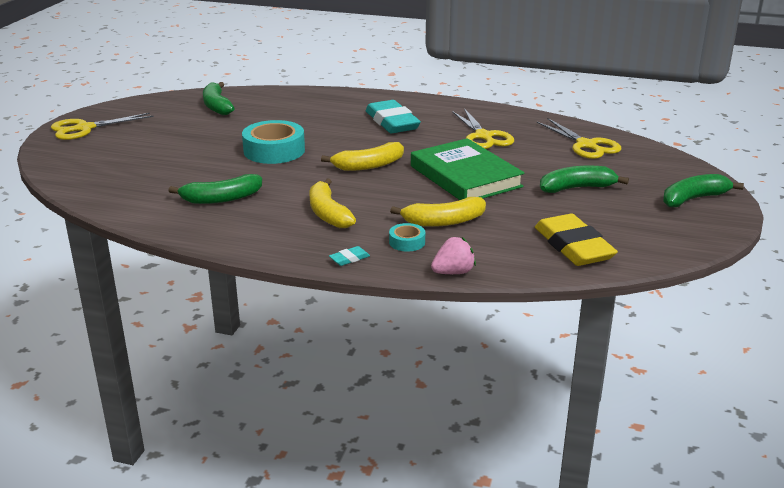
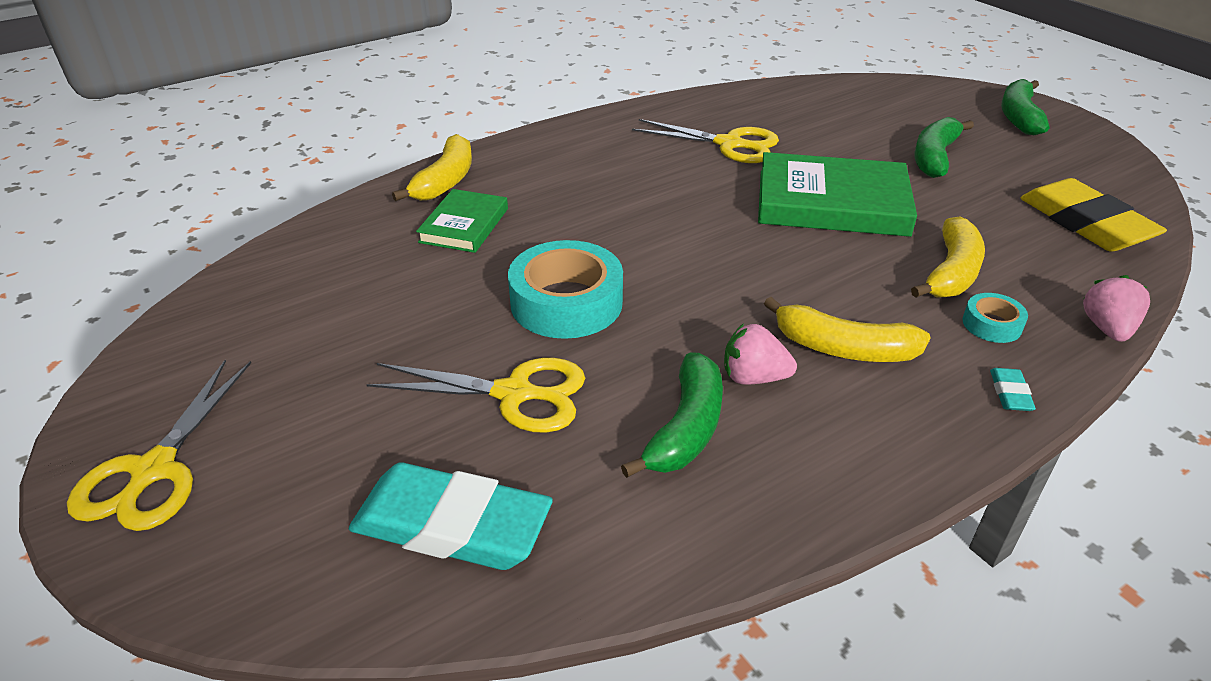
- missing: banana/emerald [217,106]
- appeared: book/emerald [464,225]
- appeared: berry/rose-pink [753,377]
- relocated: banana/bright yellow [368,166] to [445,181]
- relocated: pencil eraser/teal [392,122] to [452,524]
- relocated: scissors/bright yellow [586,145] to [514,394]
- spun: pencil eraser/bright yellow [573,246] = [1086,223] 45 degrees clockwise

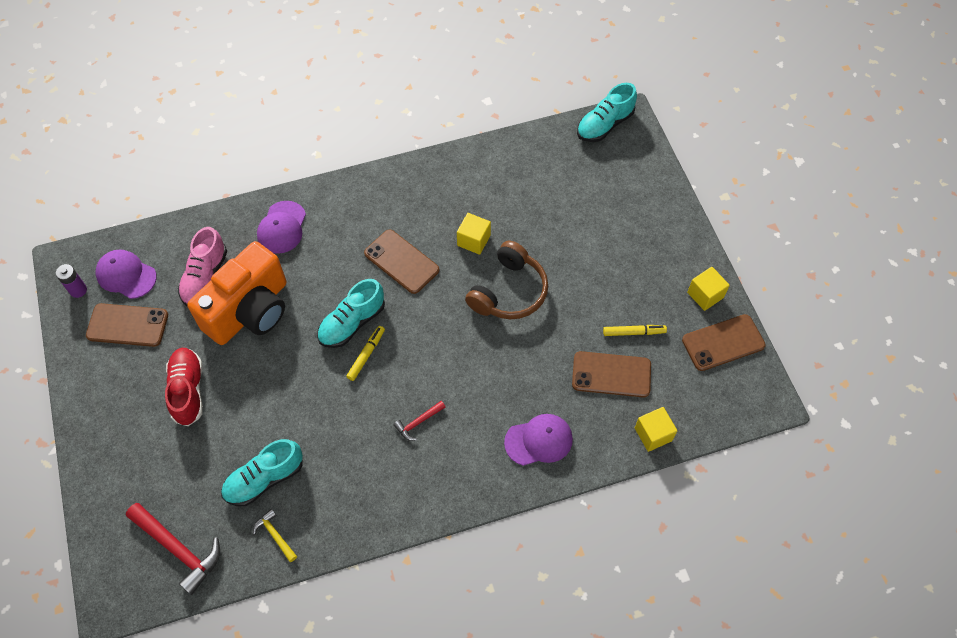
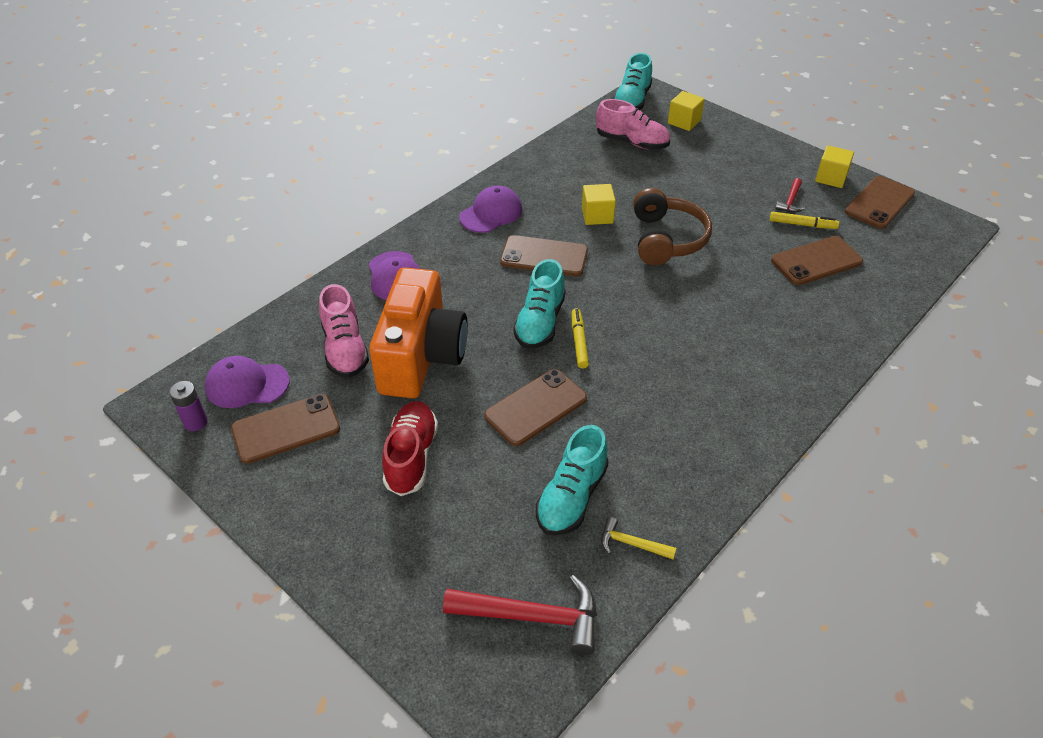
- appeared: smartphone/russet [536,407]
- appeared: sneaker/rose-pink [632,142]
- relocated: hammer/red [418,422] to [790,201]
- relocated: baseball cap/royal purple [539,440] to [491,213]
- relocated: solid cube/bright yellow [653,434] to [684,122]
- spun: sneaker/red [188,391] = [411,457] 45 degrees clockwise
- spun: marker pen/bright yellow [634,332] = [802,224] 45 degrees clockwise

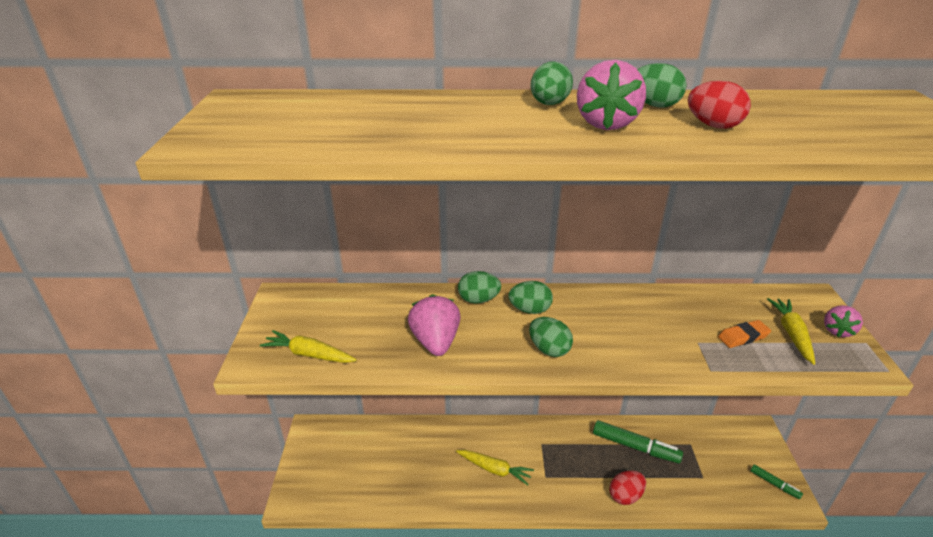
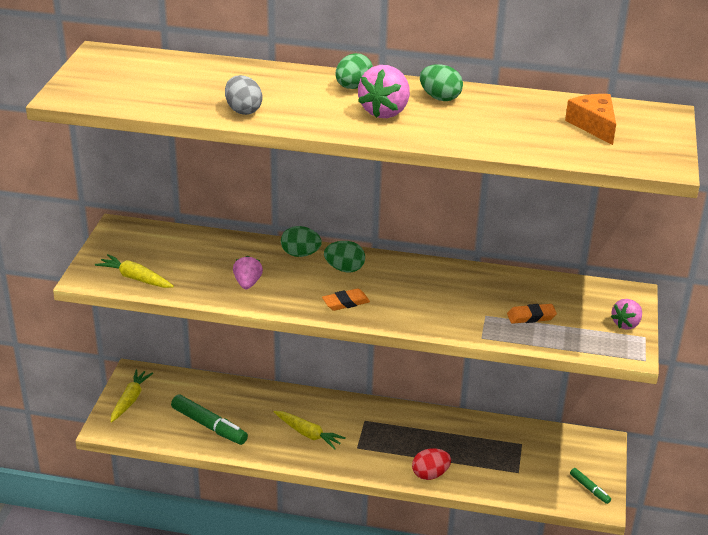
- missing: egg/red [713,126]
- appeared: egg/grey [243,110]
- appeared: piece of cheese/orange [593,125]
- relocated: marker pen/emerald [635,447] to [209,426]
- relocated: root vegetable/bright yellow [791,334] to [130,400]
- exchanged: egg/emerald [549,349] to pencil eraser/orange [345,302]
- size: berry/rose-pink [435,342] = [247,283] x0.63

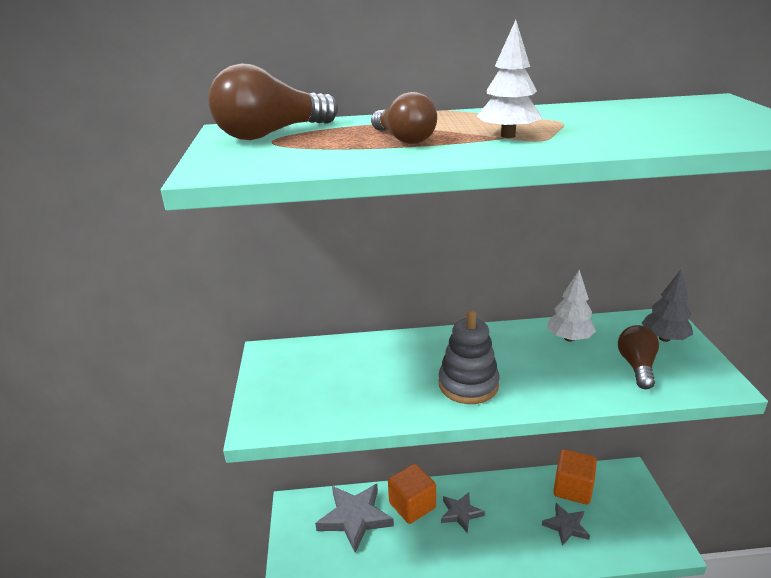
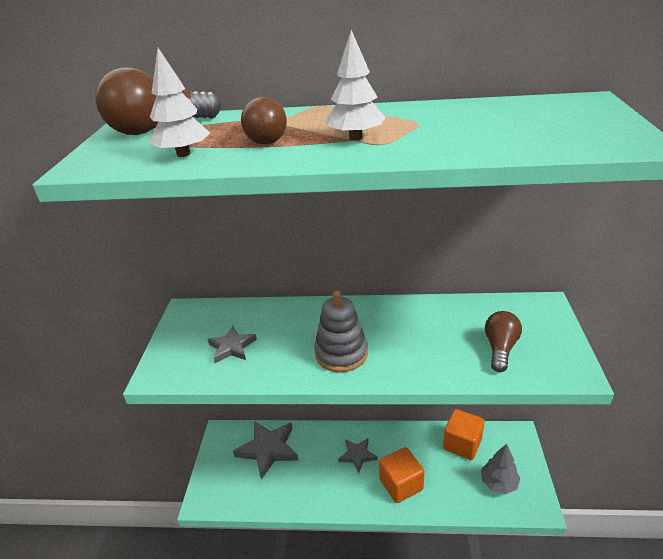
- relocated: solid cube/orange [412,505] to [401,484]
- relocated: five-pointed star/grey [566,526] to [232,347]
- relocated: fir tree/snow-white [569,338] to [183,154]
- relocated: fir tree/grey [664,338] to [498,483]

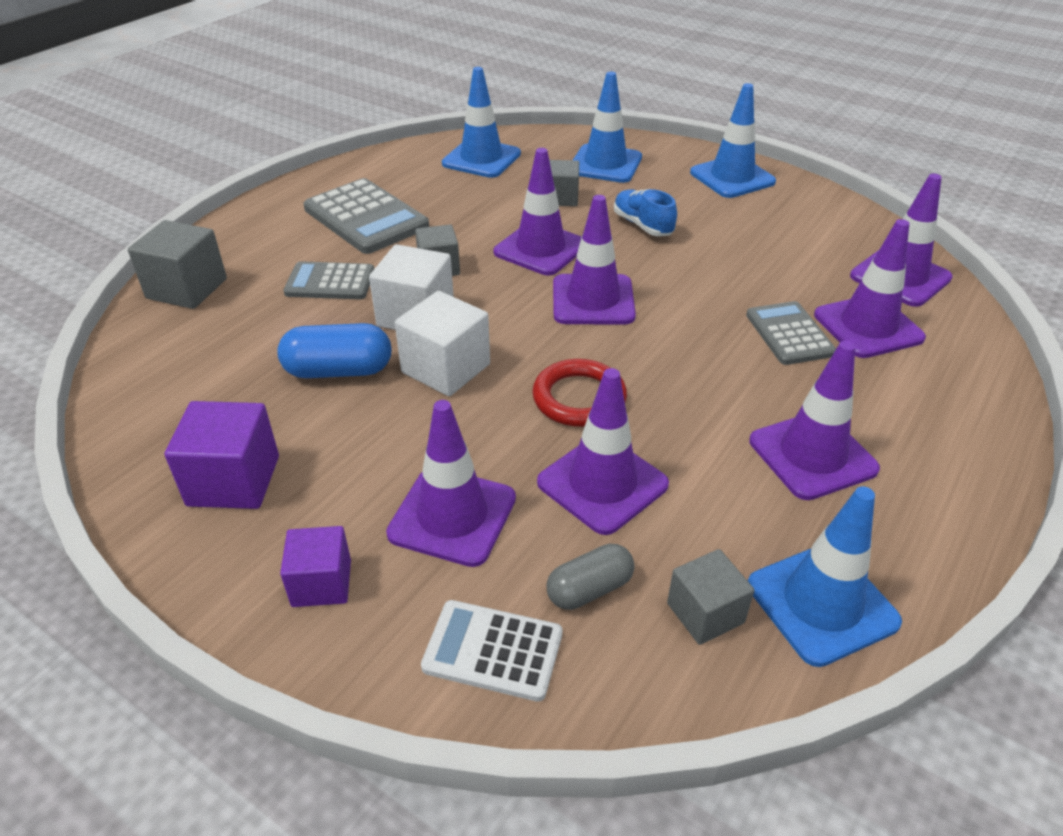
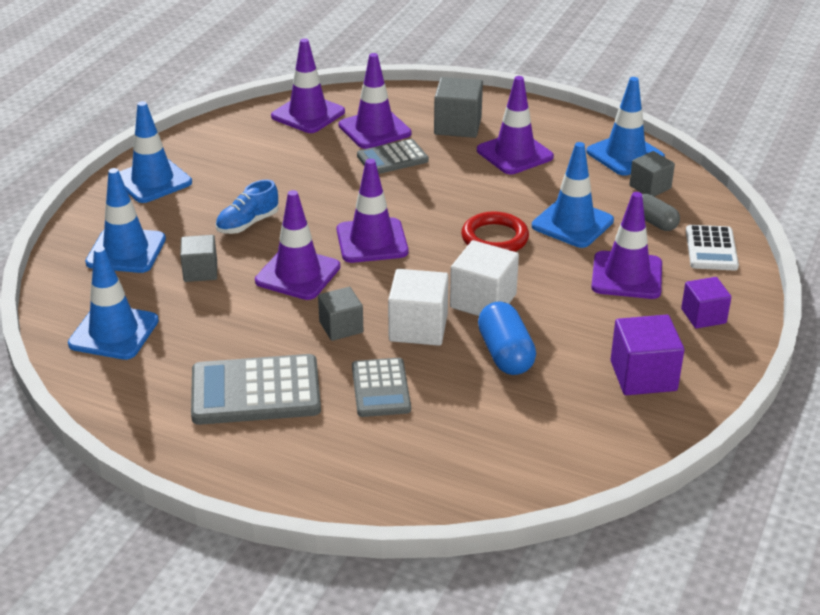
- relocated: solid cube/grey [187,289] to [457,126]
- colour: road cone/royal purple [602,483] to road cone/blue [572,223]
- spun: calculator/grey [366,218] = [255,391] 135 degrees counterclockwise

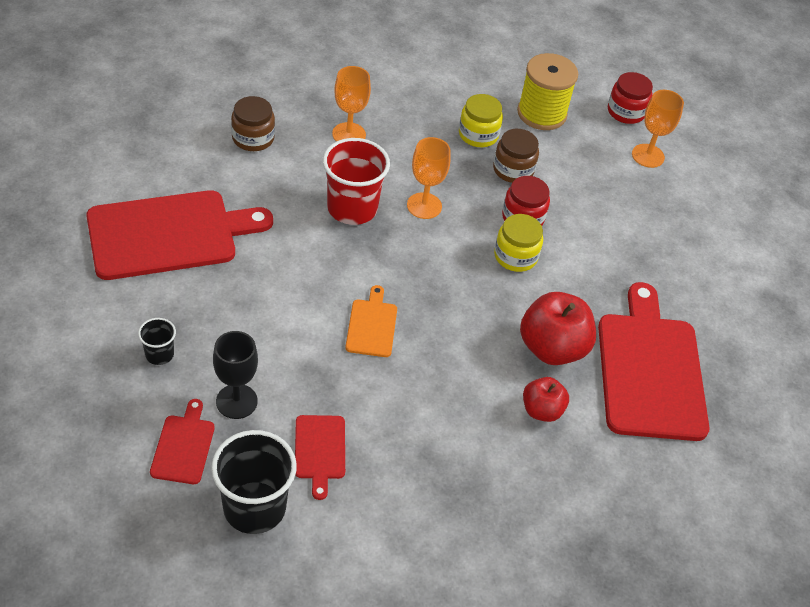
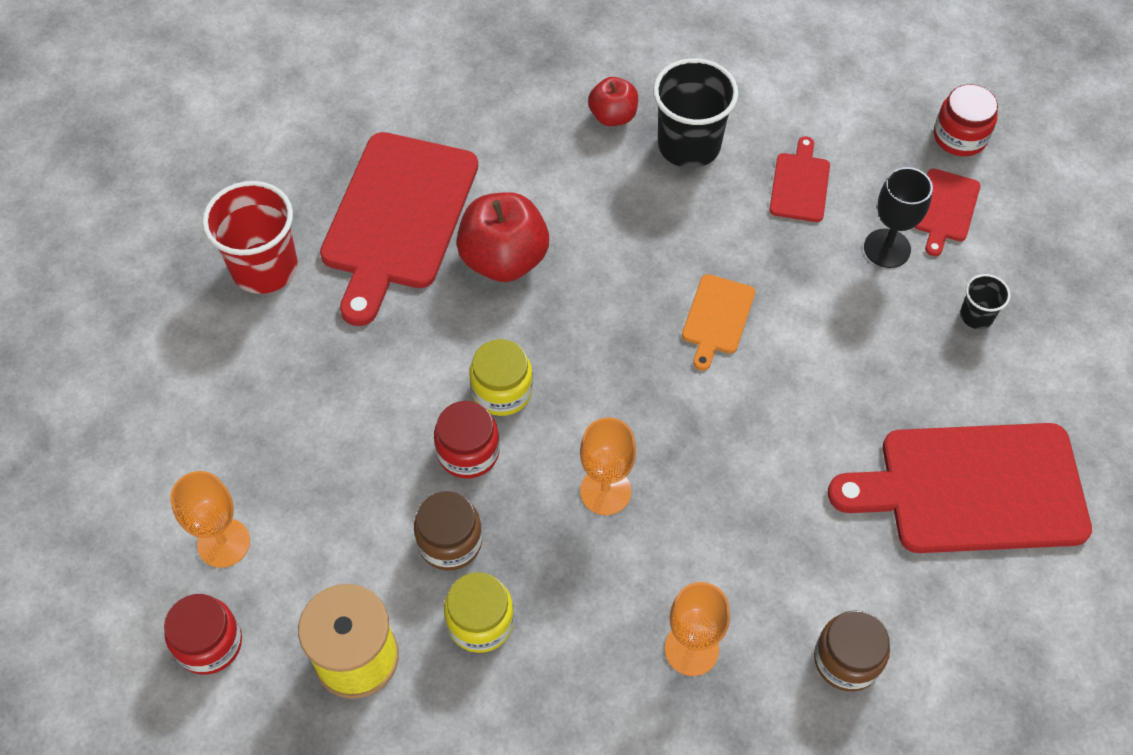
- appeared: jar/red [960,137]
- relocated: cup/jet-black [254,507] to [689,145]
- relocated: cup/red [352,208] to [264,268]
- relocated: apple/red [541,410] to [613,116]

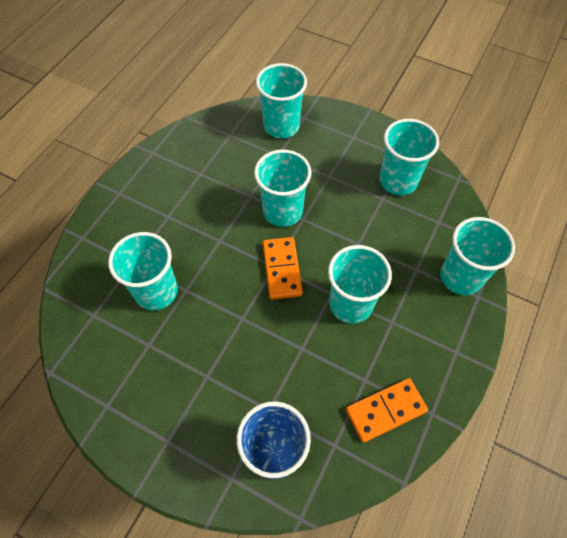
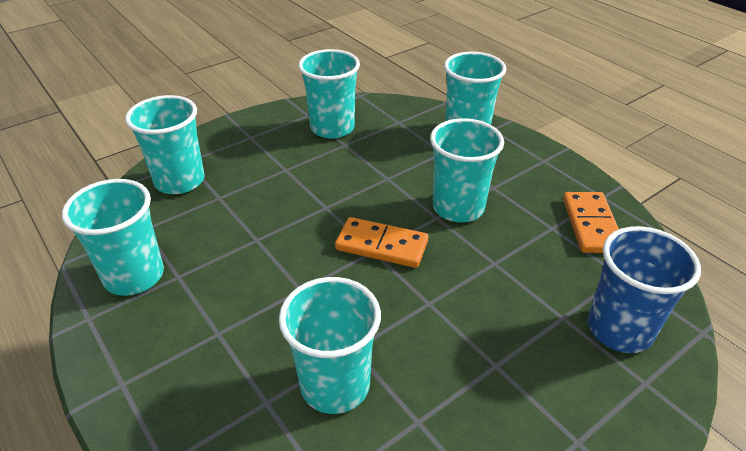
- relocated: cup/teal [282,211] to [134,276]

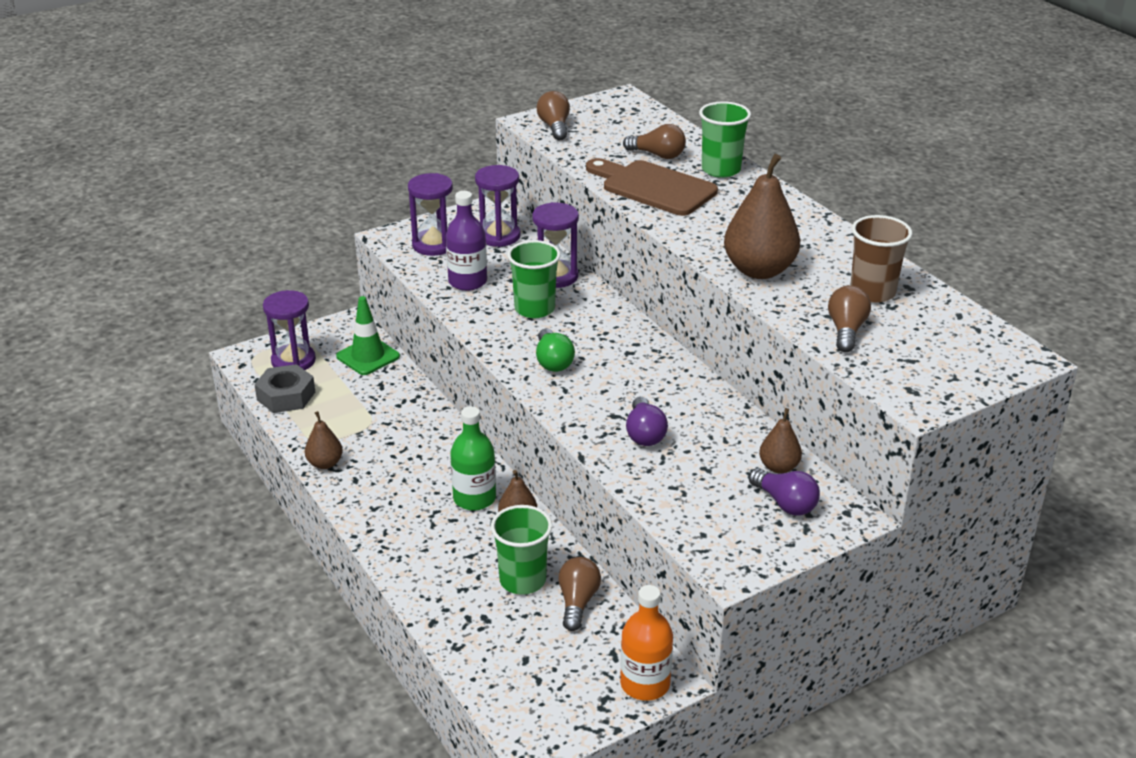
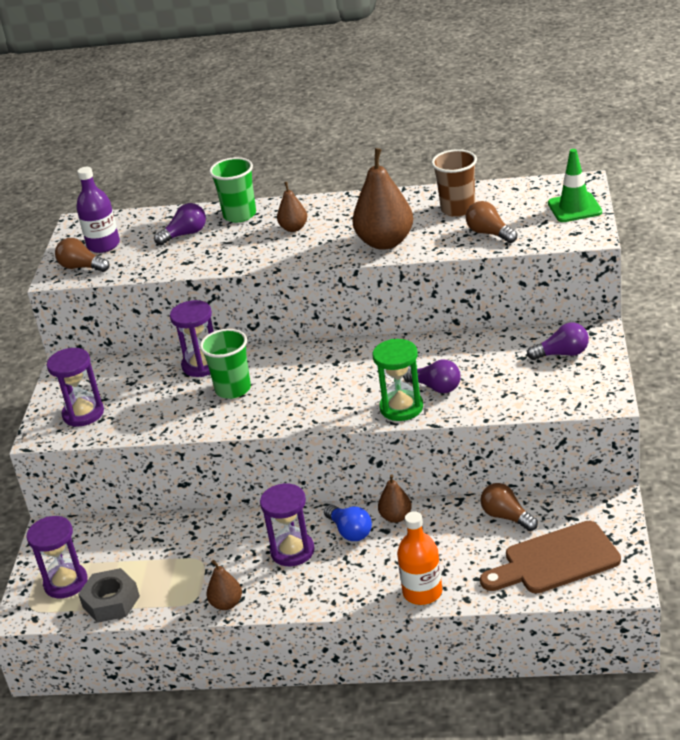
- missing: cup/emerald [522,580]
- missing: bulb/emerald [553,361]
- appeared: hourglass/emerald [401,408]
- relocated: road cone/emerald [368,356] to [574,208]
- relocated: flask/royal purple [467,282] to [103,245]
- relocated: hourglass/royal purple [499,236] to [292,551]
- relocated: cutting board/russet [653,187] to [555,560]
- relocated: flask/orange [645,684] to [422,592]
- relocated: toy pear/russet [779,467] to [294,228]
- exchanged: flask/emerald [474,498] to bulb/blue [350,531]
- colour: bulb/russet [657,155] to bulb/royal purple [185,234]

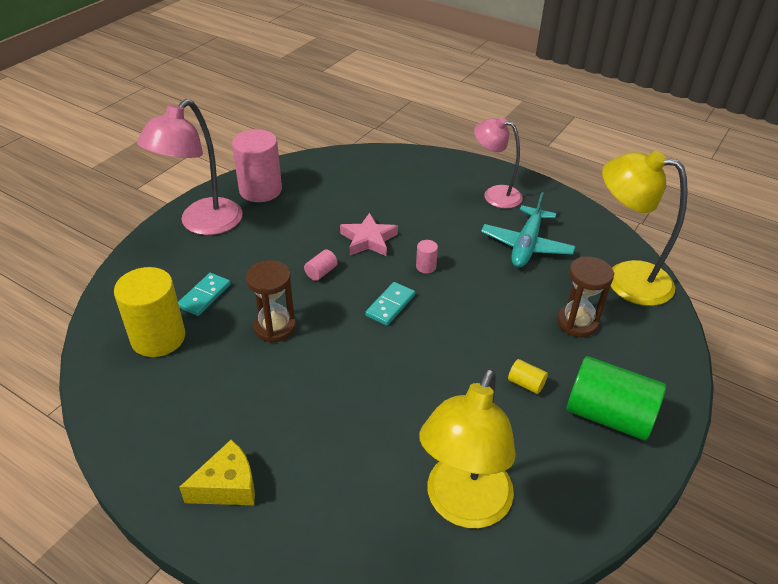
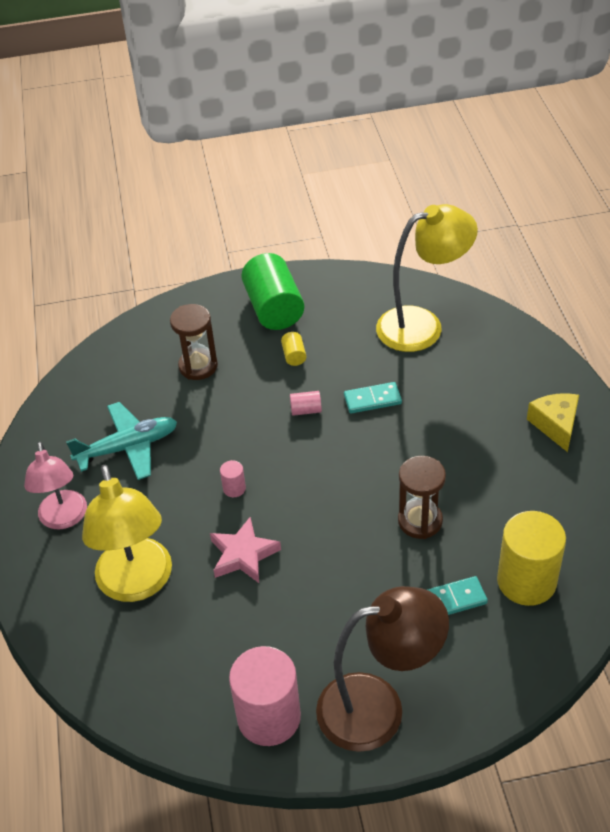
- relocated: cylinder shape/rose-pink [321,272] to [306,410]
- relocated: domino piece/teal [390,305] to [372,399]
- relocated: reading lamp/bright yellow [625,279] to [137,584]
- colour: reading lamp/rose-pink [202,224] to reading lamp/russet [378,707]
- spun: piece of cheese/bright yellow [227,486] = [555,425] 60 degrees clockwise

